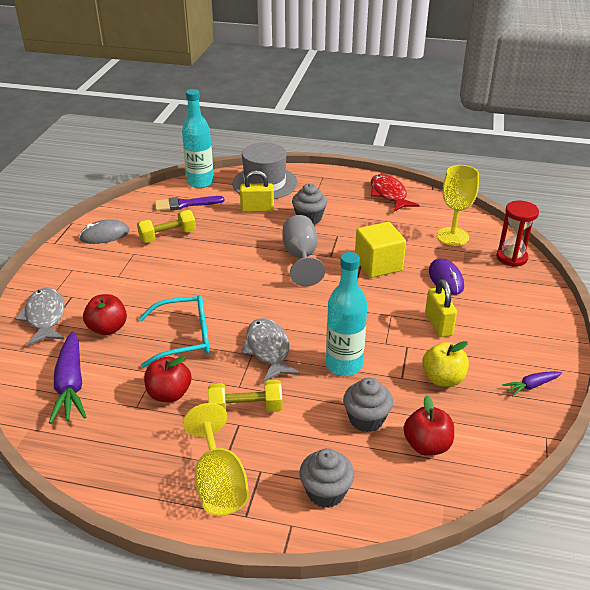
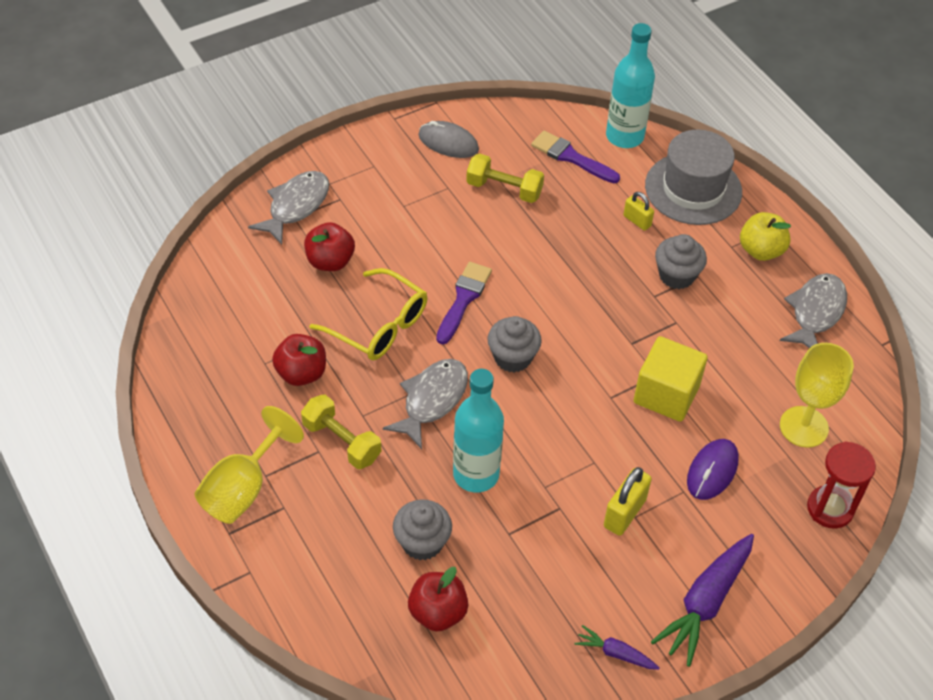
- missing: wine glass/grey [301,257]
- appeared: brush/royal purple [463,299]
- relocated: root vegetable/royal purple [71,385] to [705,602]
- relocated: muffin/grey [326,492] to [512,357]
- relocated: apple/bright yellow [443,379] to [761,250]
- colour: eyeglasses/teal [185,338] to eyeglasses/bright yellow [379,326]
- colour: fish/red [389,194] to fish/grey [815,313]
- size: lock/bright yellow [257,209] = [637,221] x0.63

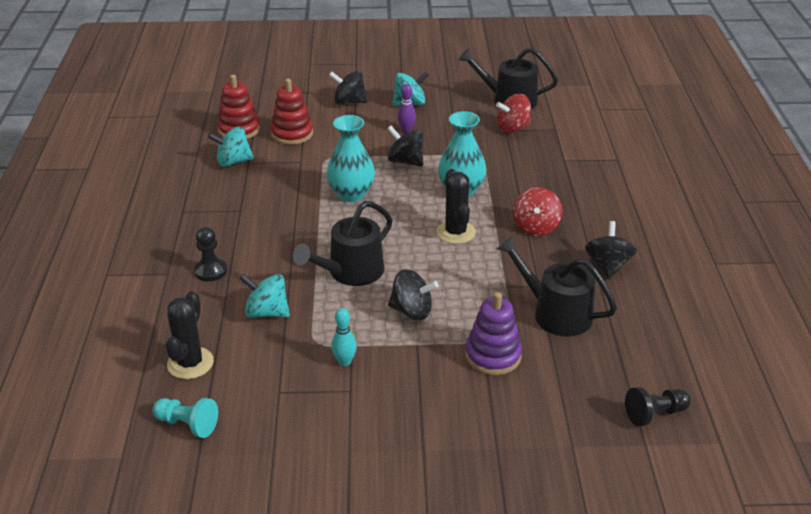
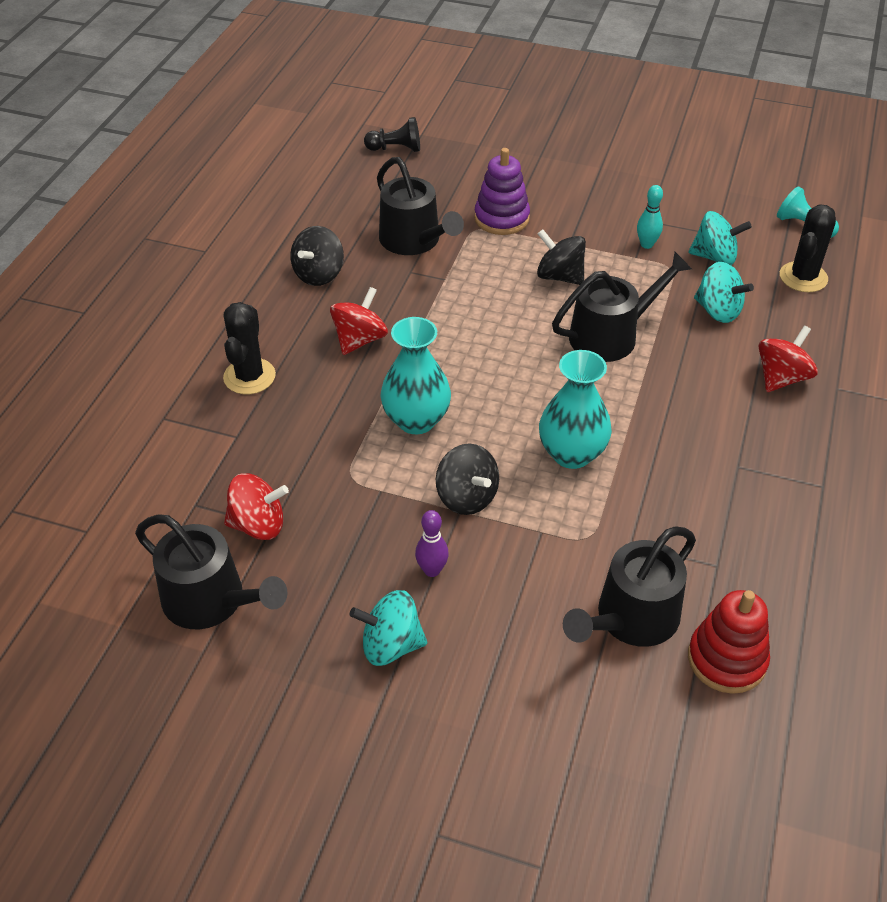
- missing: whirligig/jet-black [349,102]
- relocated: whirligig/teal [233,162] to [715,257]
- relocated: saguaro cactus/jet-black [455,232] to [249,376]
- exchanged: game pawn/jet-black [210,271] to whirligig/red [781,378]
- exchanged: stacking toy/red [292,134] to sprinkling can/jet-black [631,618]

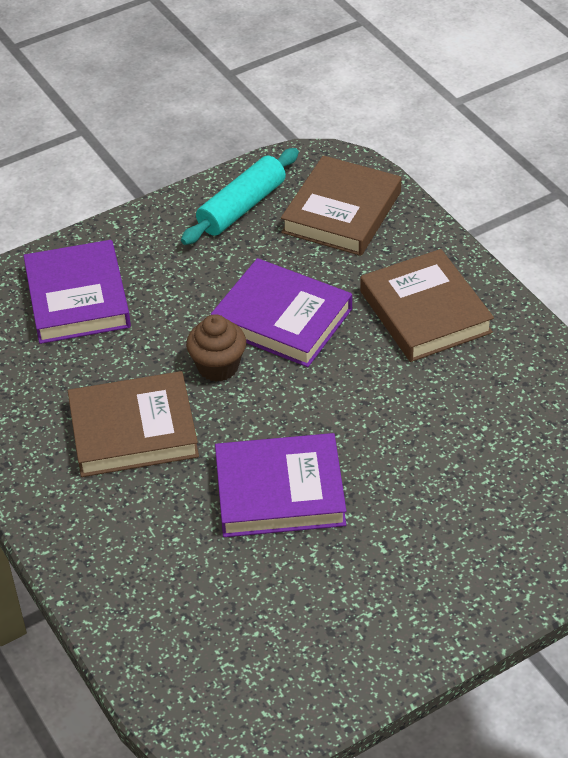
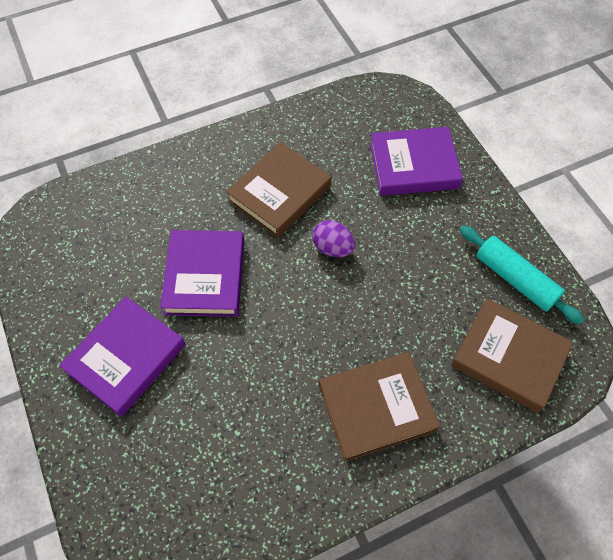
- relocated: book/royal purple [282,319] to [126,358]
- exchanged: muffin/russet [218,367] to egg/royal purple [333,248]
- spun: book/russet [133,430] = [279,193] 45 degrees clockwise

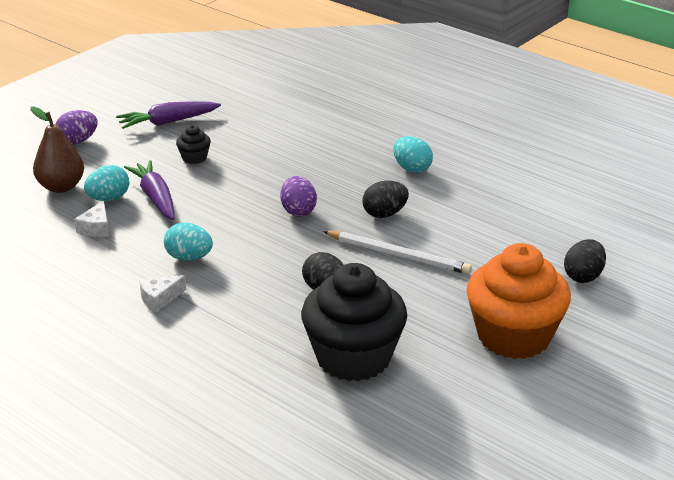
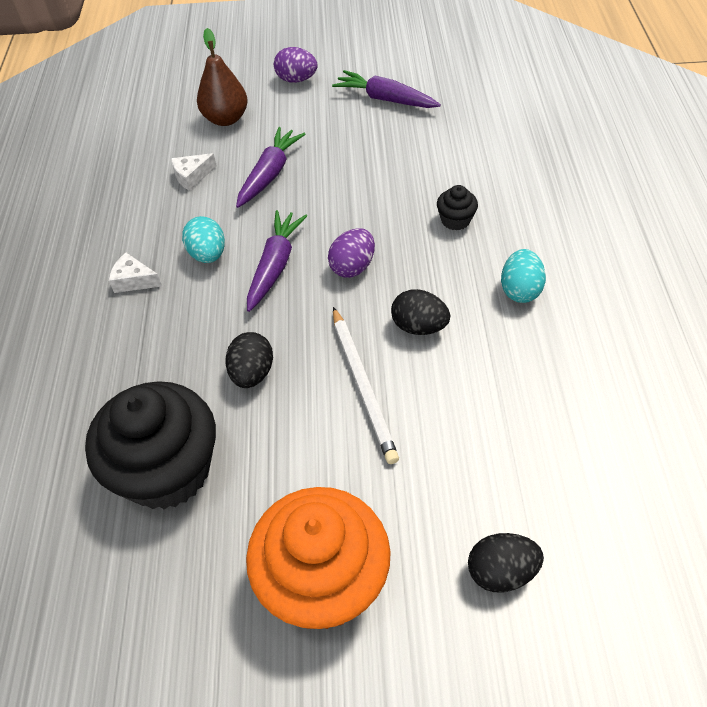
- missing: egg/teal [108,198]
- appeared: root vegetable/royal purple [275,265]
- relocated: muffin/jet-black [194,158] to [455,220]

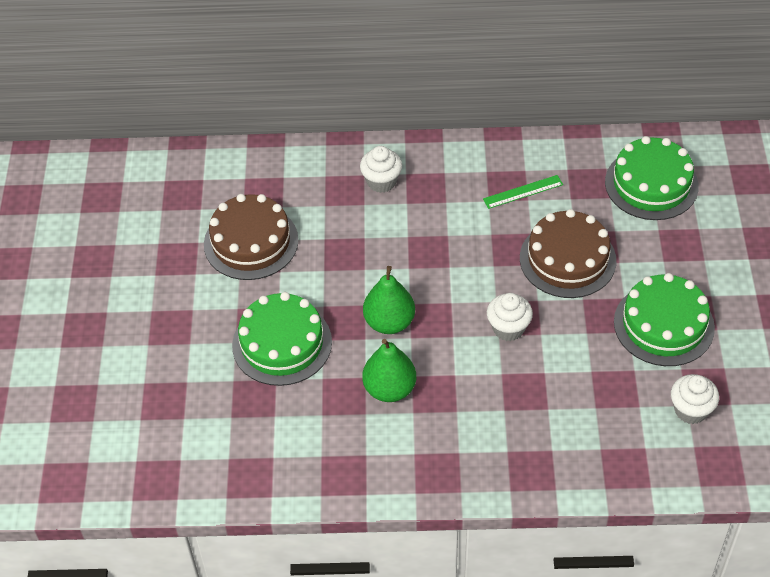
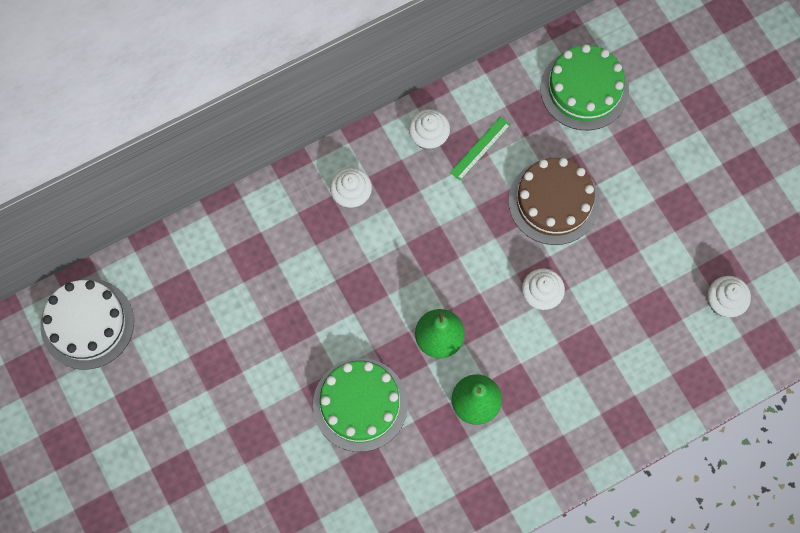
- missing: layer cake/russet [251,242]
- missing: layer cake/emerald [663,324]
- appeared: layer cake/snow-white [87,324]
- appeared: muffin/snow-white [428,138]

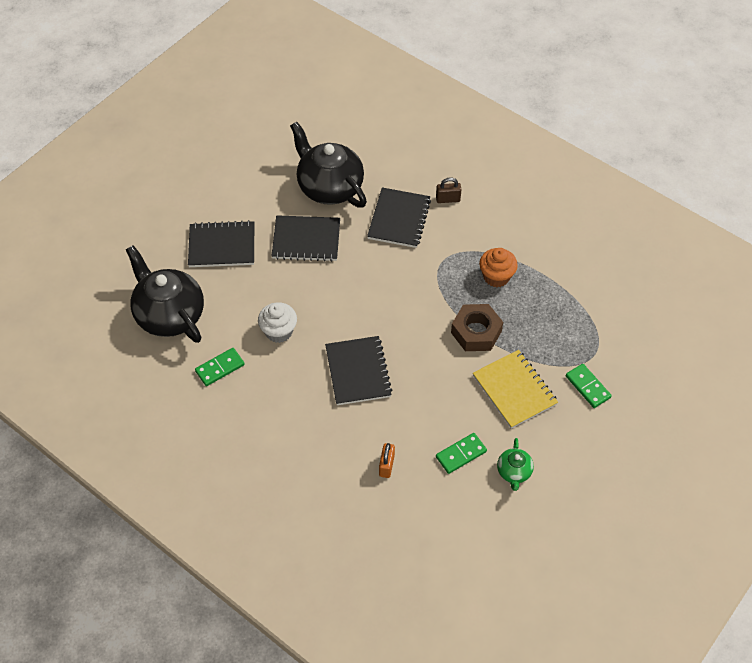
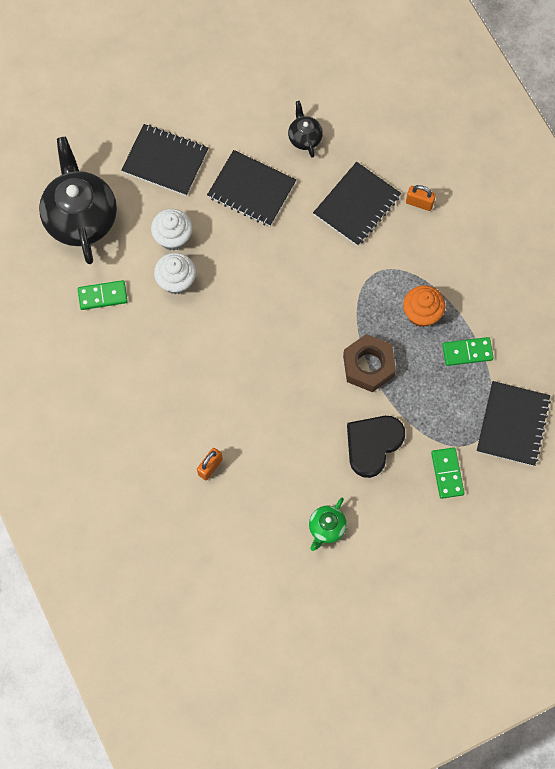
- appeared: muffin/snow-white [173,237]
- relocated: notebook/jet-black [358,372] to [512,424]
- relocated: domino piece/emerald [461,454] to [467,352]
- exchanged: notebook/bright yellow [514,390] to heart/jet-black [373,444]
- colour: lock/russet [448,199] to lock/orange [419,203]
- size: china teapot/jet-black [329,187] = [305,137] x0.46

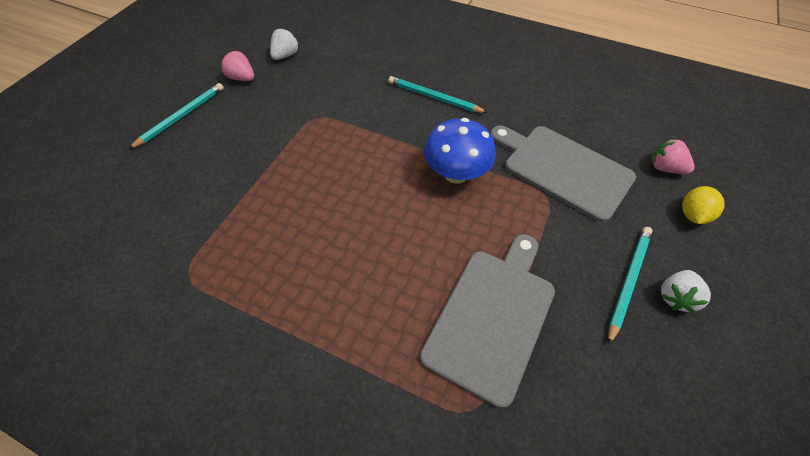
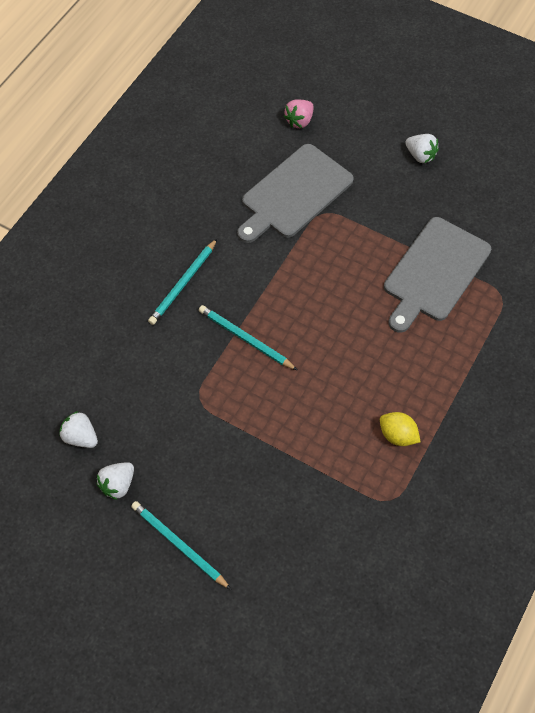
- missing: toadstool/blue [456,174]
- relocated: lead pencil/teal [628,281] to [245,339]
- relocated: citrus fruit/bright yellow [692,214] to [397,435]
- colour: berry/rose-pink [242,78] to berry/snow-white [118,484]
- spun: cutting board/grey [492,317] = [434,272] 90 degrees counterclockwise

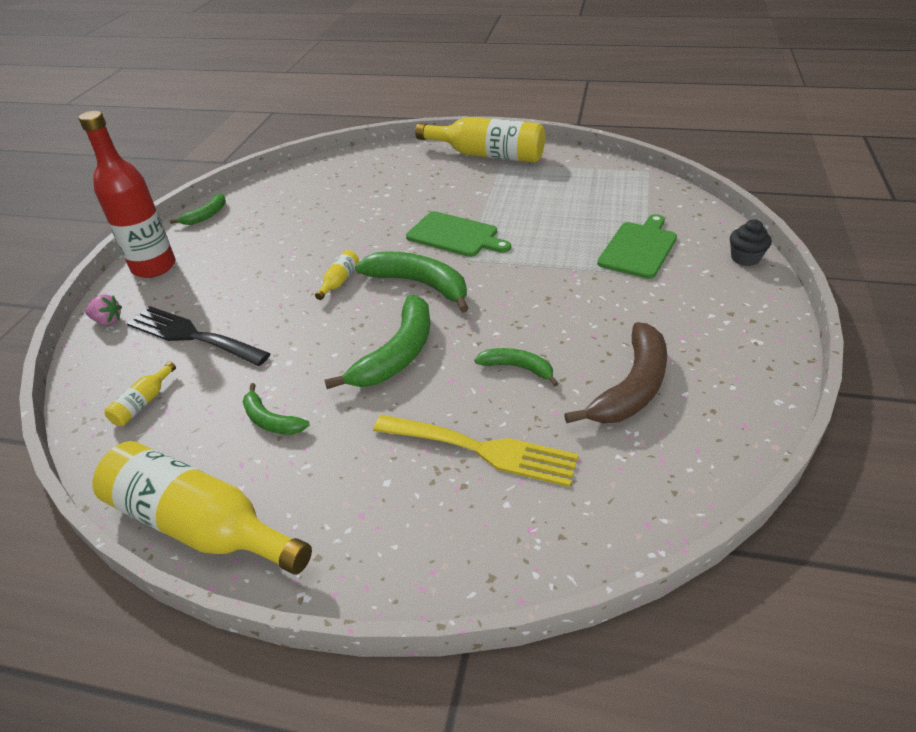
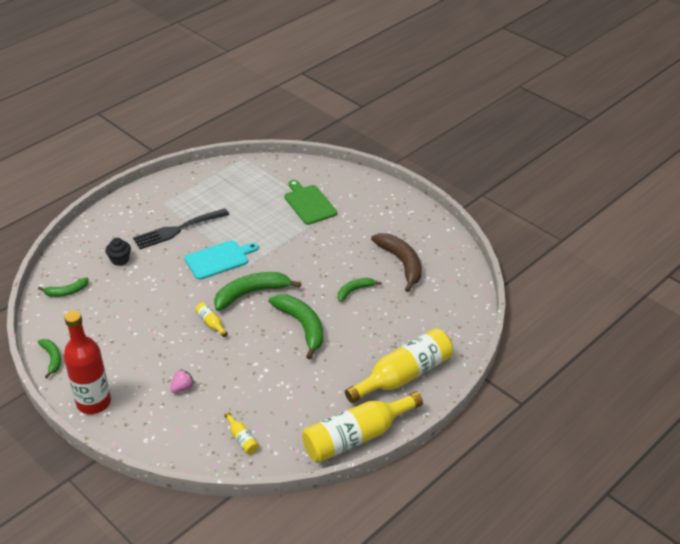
- missing: table fork/bright yellow [483,450]
- relocated: berry/rose-pink [108,320] to [183,388]
- relocated: table fork/jet-black [192,336] to [177,230]
- relocated: banana/emerald [270,420] to [66,292]
- relocated: flask/bright yellow [487,155] to [404,375]
- relocated: muffin/jet-black [745,258] to [120,260]
- colour: cutting board/emerald [455,235] to cutting board/teal [219,259]

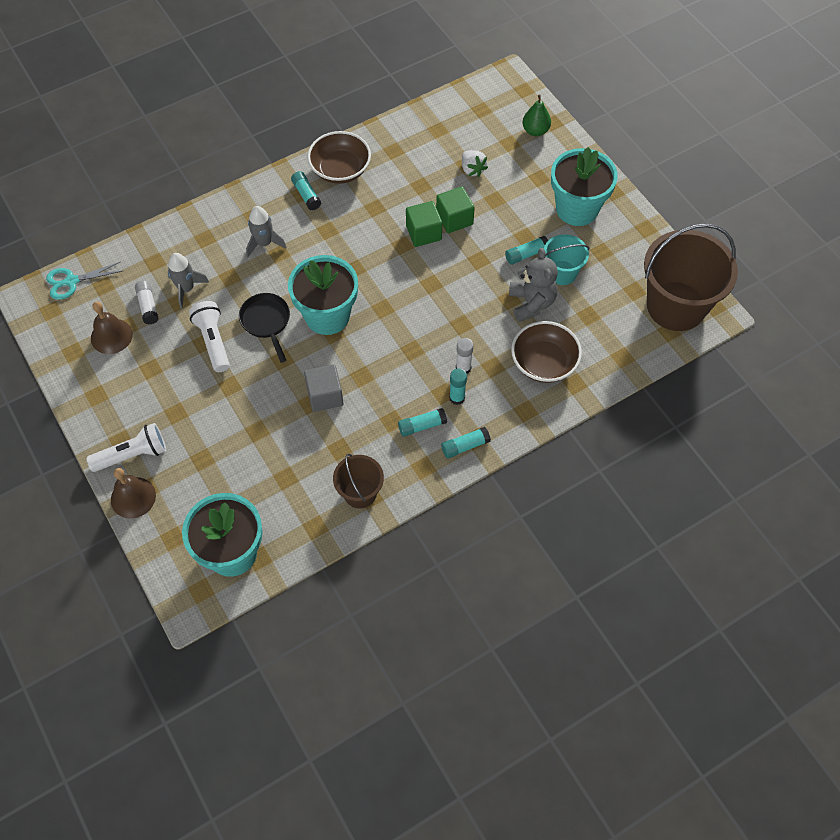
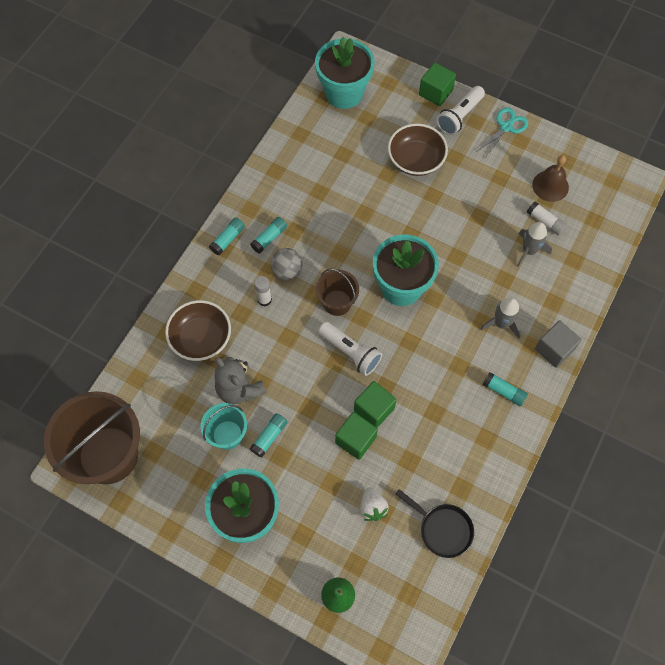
- missing: stick of glue/teal [457,398]
- appeared: ball/grey [287,271]
- relocated: scissors/teal [71,281] to [506,127]
- relocated: torch/snow-white [213,341] to [350,352]
- relocated: skillet/jet-black [266,322] to [442,529]
- relocated: solid cube/grey [325,396] to [554,349]
- relocated: serving bowl/russet [340,170] to [416,160]
- relocated: sand bucket/russet [360,493] to [337,303]
- exchanged: school bell/russet [133,497] to solid cube/emerald [435,92]
- spun: berry/snow-white [472,170] = [372,507] 135 degrees counterclockwise

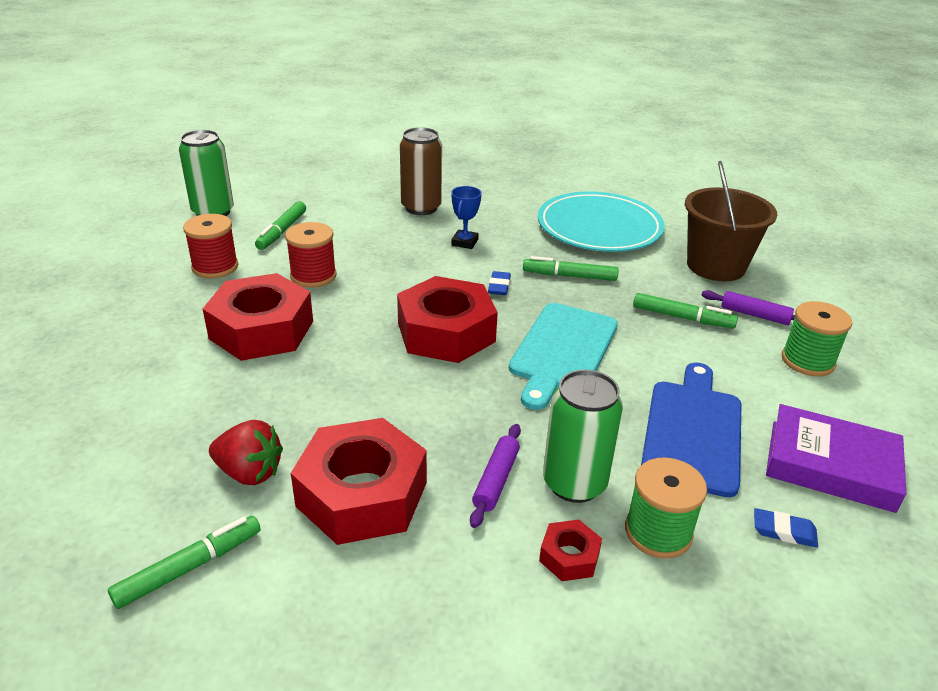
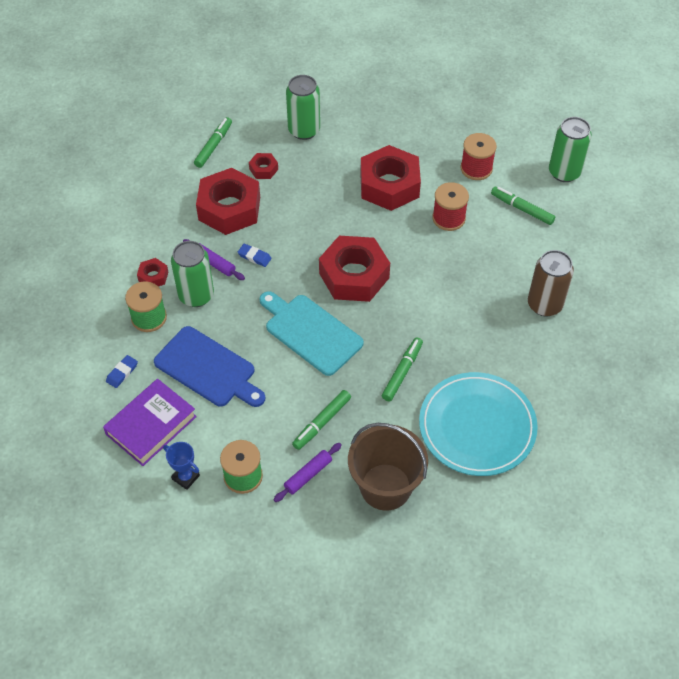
- appeared: tin/emerald [304,130]
- relocated: award cup/blue [465,242] to [185,477]
- relocated: pencil eraser/blue [499,286] to [254,257]
- exchanged: berry/red [249,472] to nut/red [263,169]
- spun: marker pen/emerald [190,567] = [214,146] 135 degrees counterclockwise

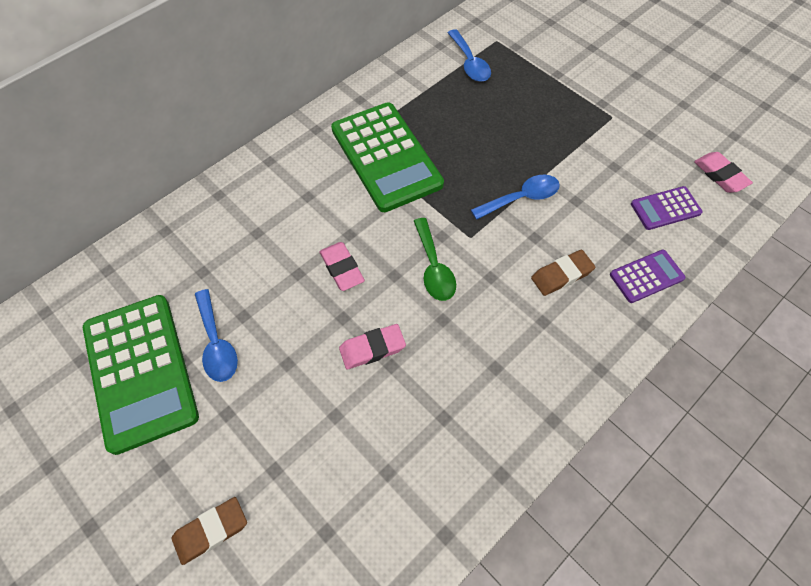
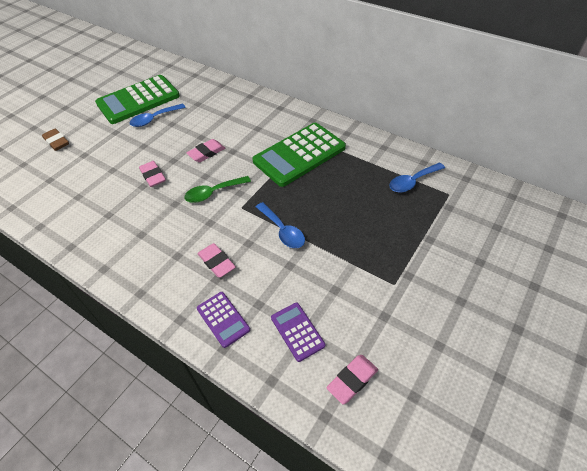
- colour: pencil eraser/russet [561,275] to pencil eraser/rose-pink [216,262]

